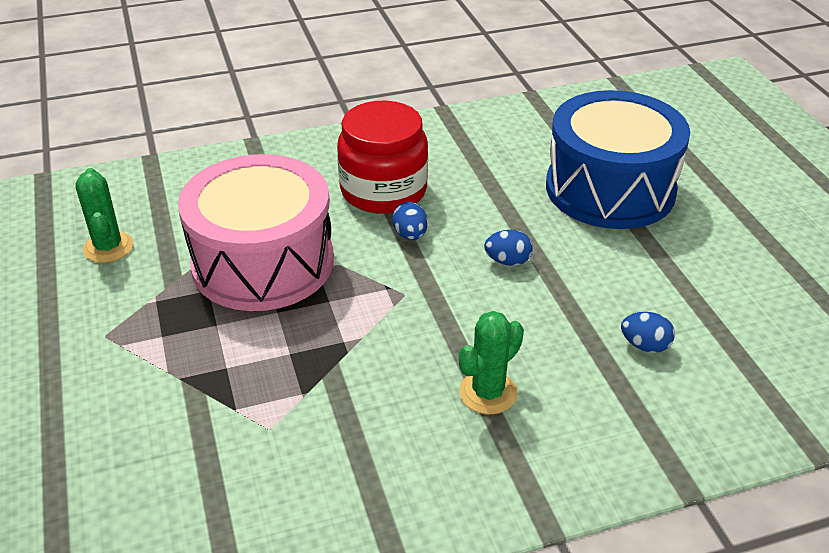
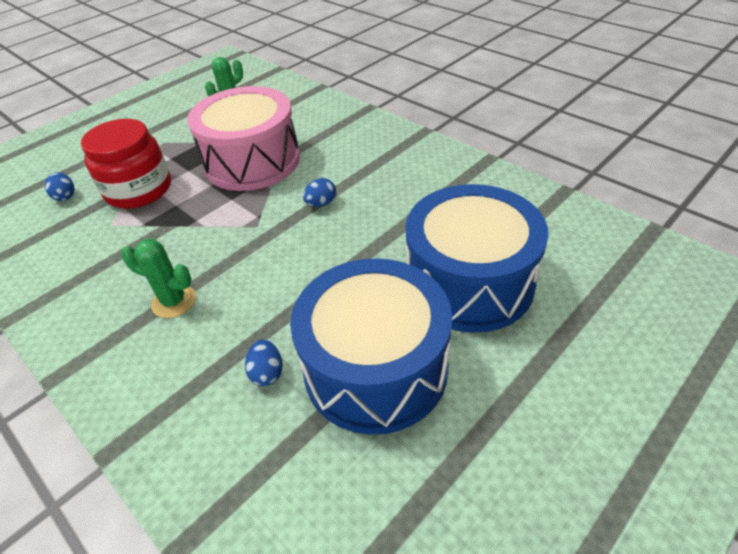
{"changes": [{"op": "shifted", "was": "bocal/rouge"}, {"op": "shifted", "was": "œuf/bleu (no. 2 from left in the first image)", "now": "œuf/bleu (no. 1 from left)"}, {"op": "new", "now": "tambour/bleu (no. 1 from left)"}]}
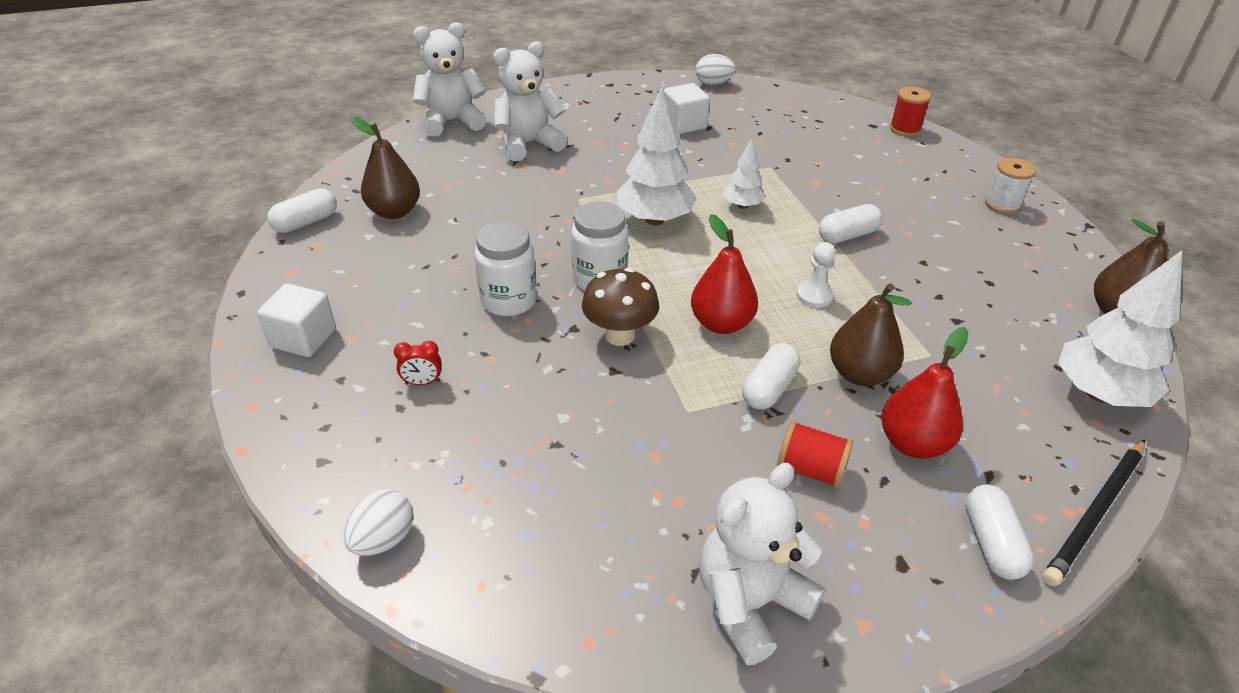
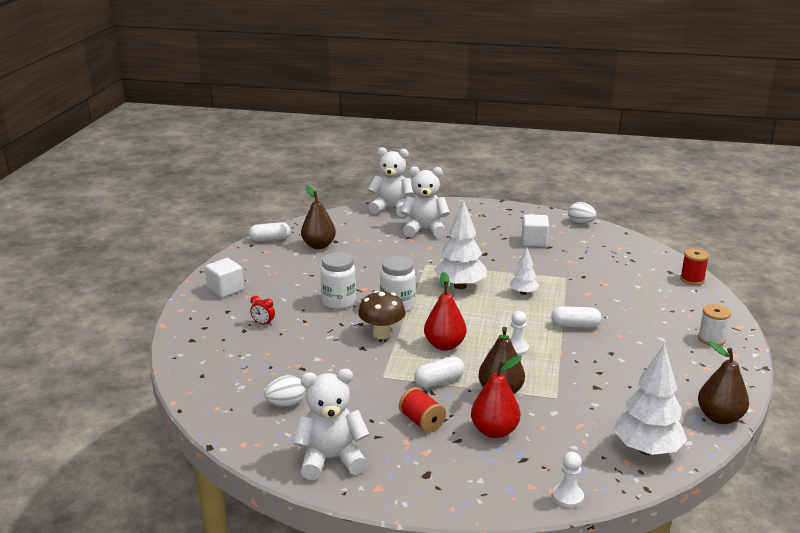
{"changes": [{"op": "shifted", "was": "œuf/blanc (no. 1 from left)"}, {"op": "gone", "was": "gélule/blanc (no. 4 from left)"}, {"op": "swapped", "was": "crayon/noir", "now": "pion/blanc (no. 2 from left)"}]}
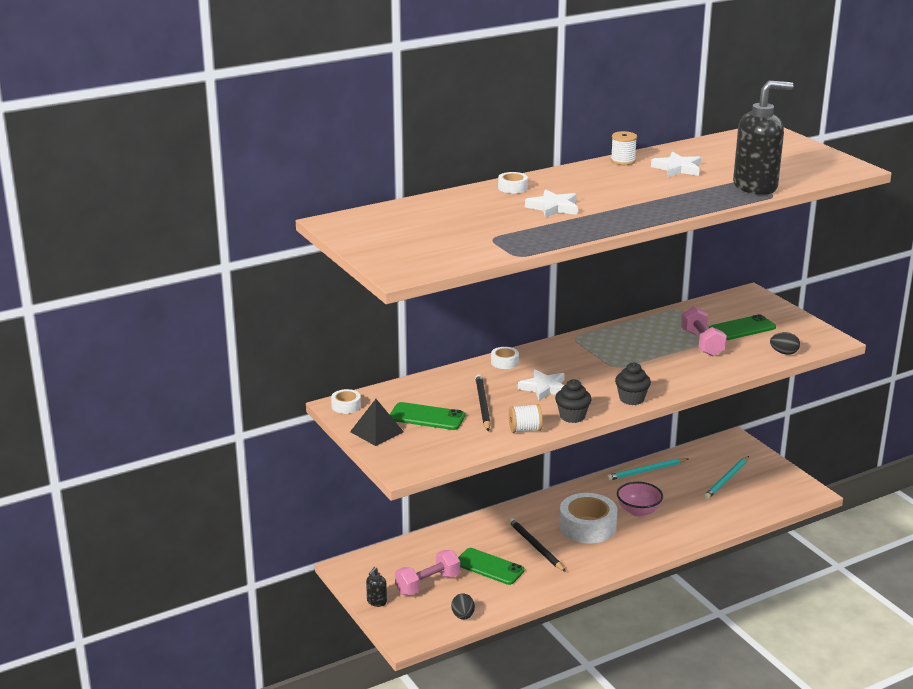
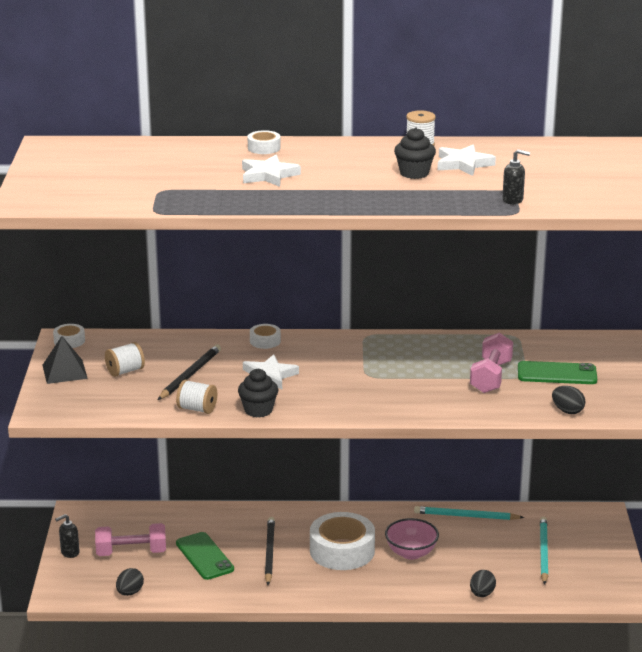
{"changes": [{"op": "swapped", "was": "téléphone/vert (no. 1 from left)", "now": "bobine/blanc (no. 1 from left)"}, {"op": "shifted", "was": "muffin/noir (no. 2 from left)"}, {"op": "rotated", "was": "crayon/turquoise (no. 2 from left)", "clockwise": 120}, {"op": "scaled", "was": "distributeur de savon/noir (no. 2 from left)", "ratio": 0.42}, {"op": "new", "now": "œuf/noir (no. 2 from left)"}]}
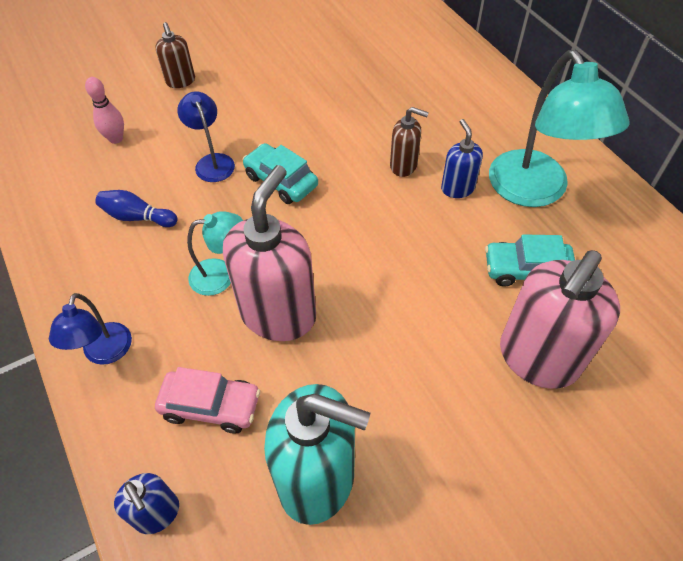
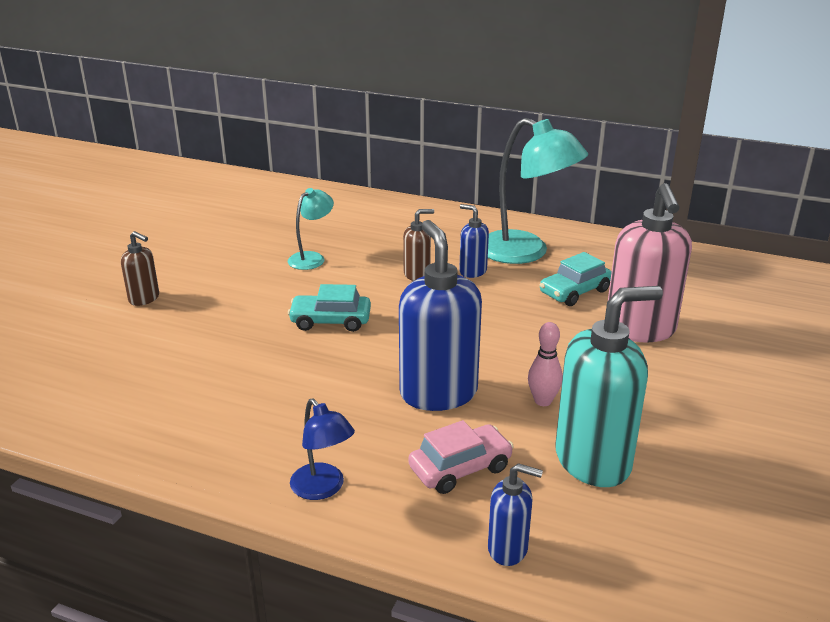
{"changes": [{"op": "shifted", "was": "quille/rose"}, {"op": "gone", "was": "quille/bleu"}, {"op": "gone", "was": "lampe/bleu (no. 2 from left)"}, {"op": "shifted", "was": "lampe/turquoise (no. 1 from left)"}, {"op": "repainted", "was": "distributeur de savon/rose (no. 1 from left)", "now": "distributeur de savon/bleu (no. 1 from left)"}]}
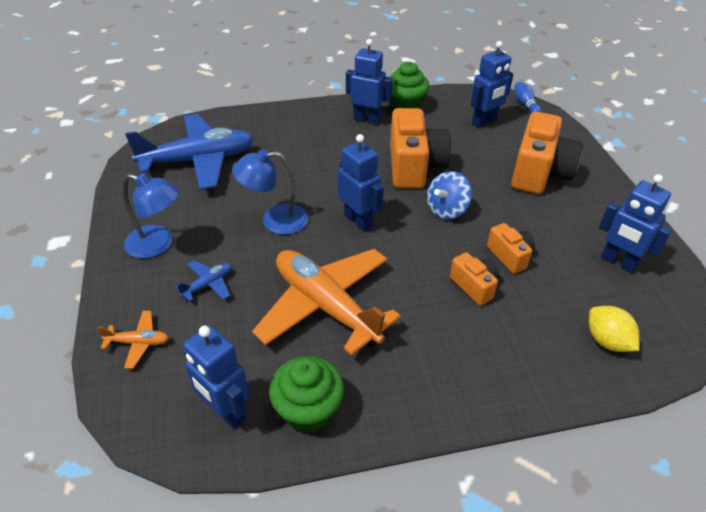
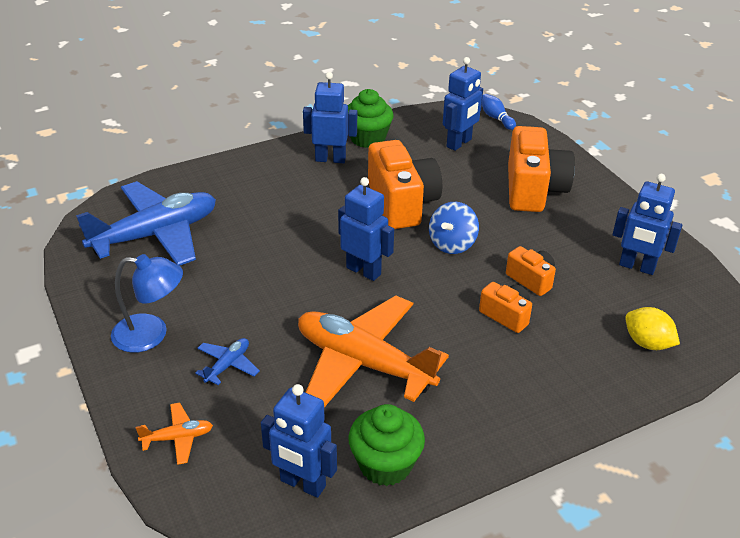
{"changes": [{"op": "gone", "was": "lampe/bleu (no. 2 from left)"}]}
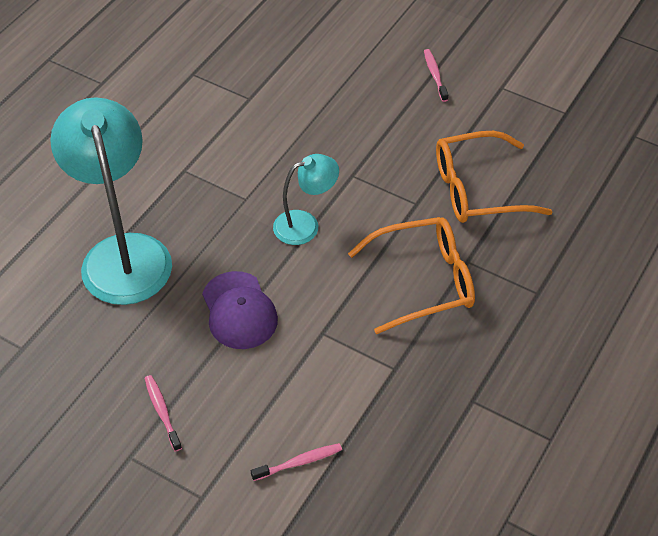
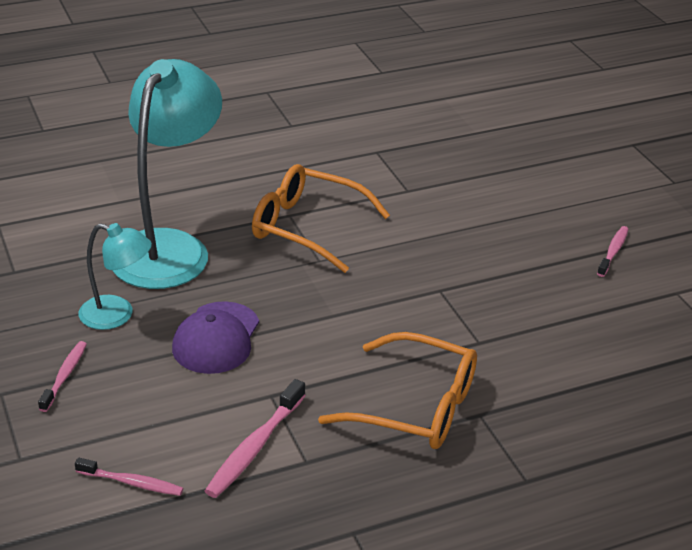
{"changes": [{"op": "shifted", "was": "lampe/turquoise (no. 2 from left in the first image)", "now": "lampe/turquoise (no. 1 from left)"}, {"op": "shifted", "was": "lunettes/orange (no. 2 from left in the first image)", "now": "lunettes/orange (no. 1 from left)"}, {"op": "new", "now": "brosse à dents/rose (no. 3 from left)"}]}
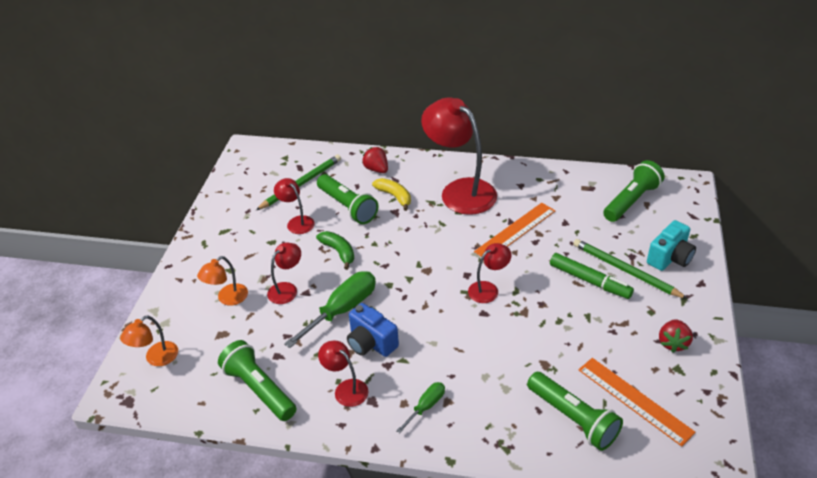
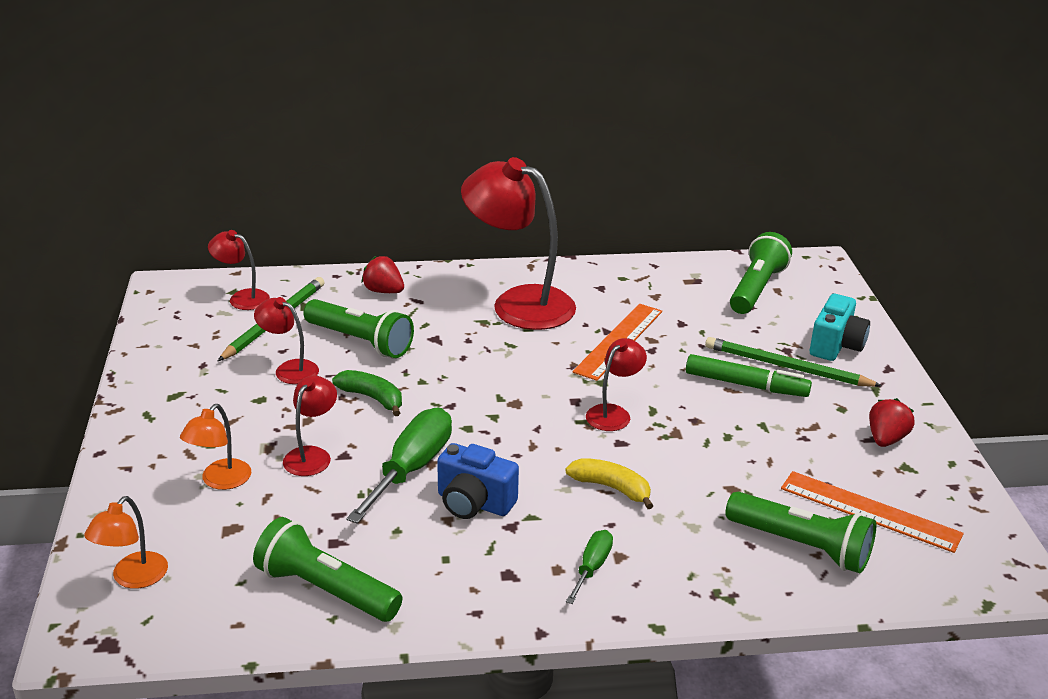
{"changes": [{"op": "shifted", "was": "lampe/rouge (no. 3 from left in the first image)", "now": "lampe/rouge (no. 1 from left)"}, {"op": "shifted", "was": "banane/jaune"}, {"op": "rotated", "was": "fraise/rouge (no. 2 from left)", "clockwise": -150}]}
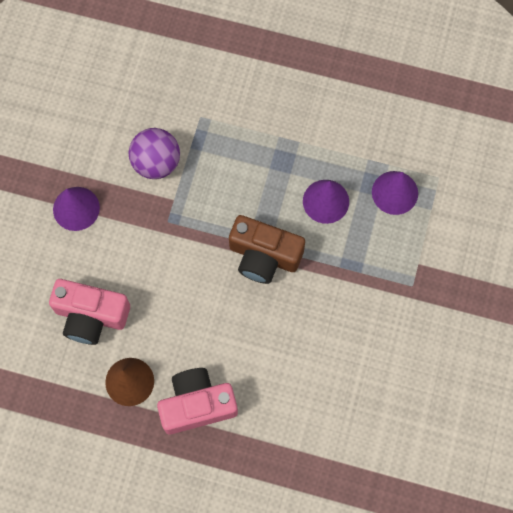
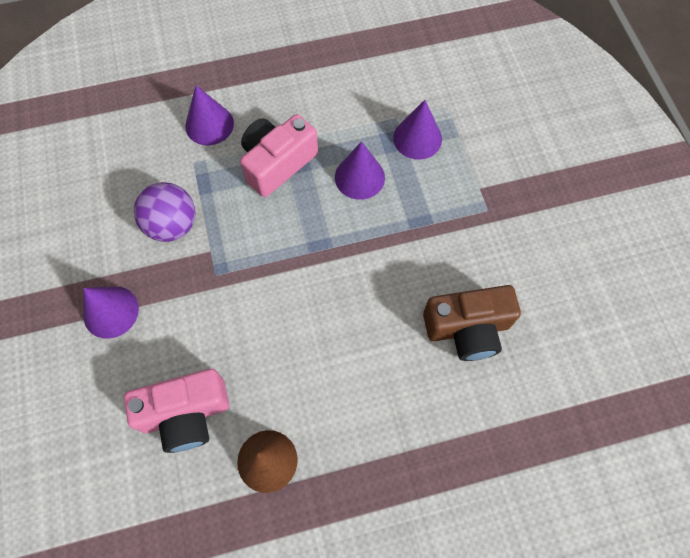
{"changes": [{"op": "shifted", "was": "appareil photo/rose (no. 2 from left)"}, {"op": "shifted", "was": "appareil photo/marron"}, {"op": "new", "now": "cône/violet (no. 2 from left)"}]}
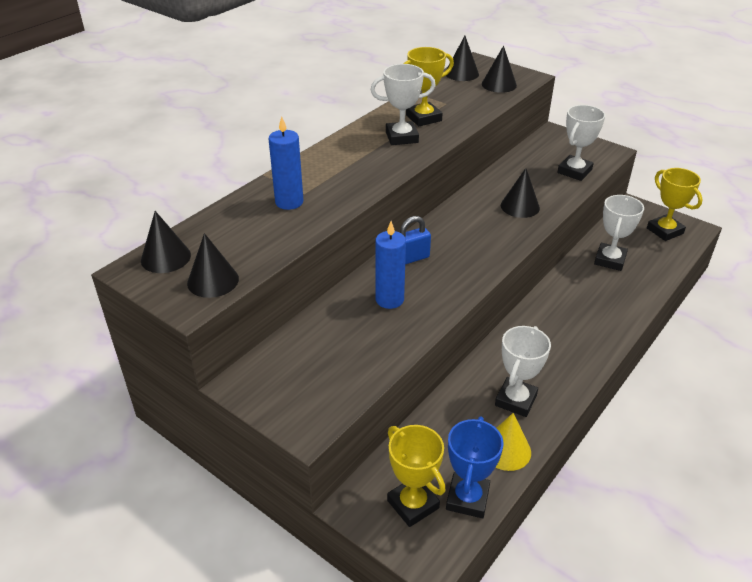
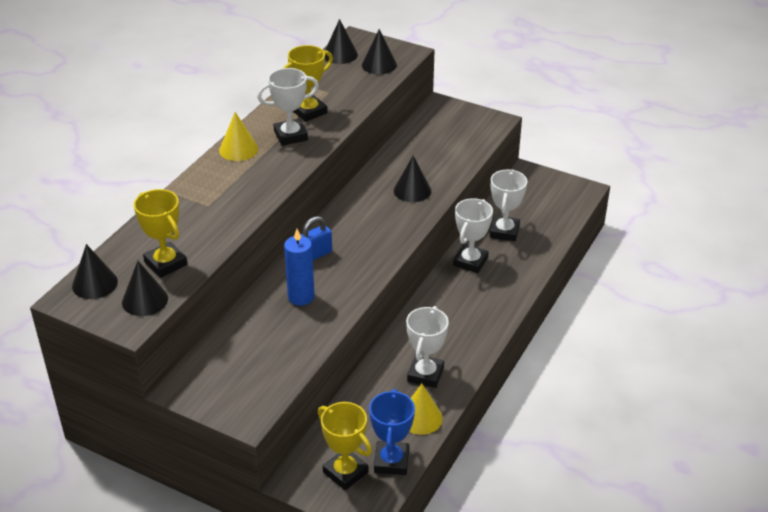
{"changes": [{"op": "gone", "was": "bougie/bleu (no. 1 from left)"}, {"op": "shifted", "was": "trophée/blanc (no. 3 from left)"}, {"op": "shifted", "was": "trophée/jaune (no. 3 from left in the first image)", "now": "trophée/jaune (no. 1 from left)"}, {"op": "new", "now": "cône/jaune (no. 1 from left)"}]}
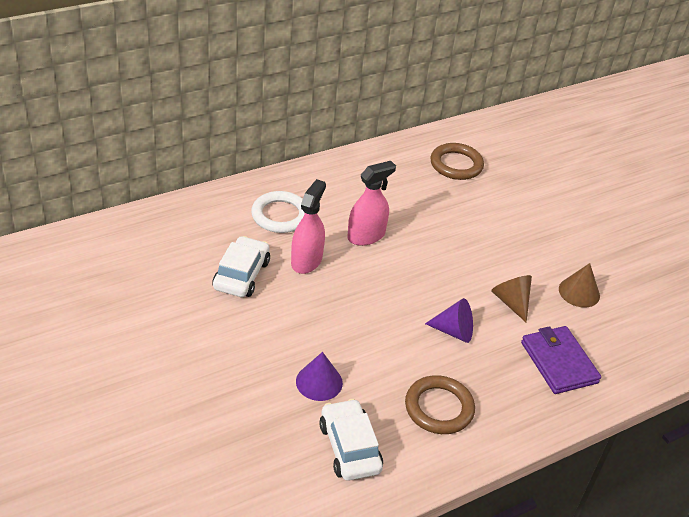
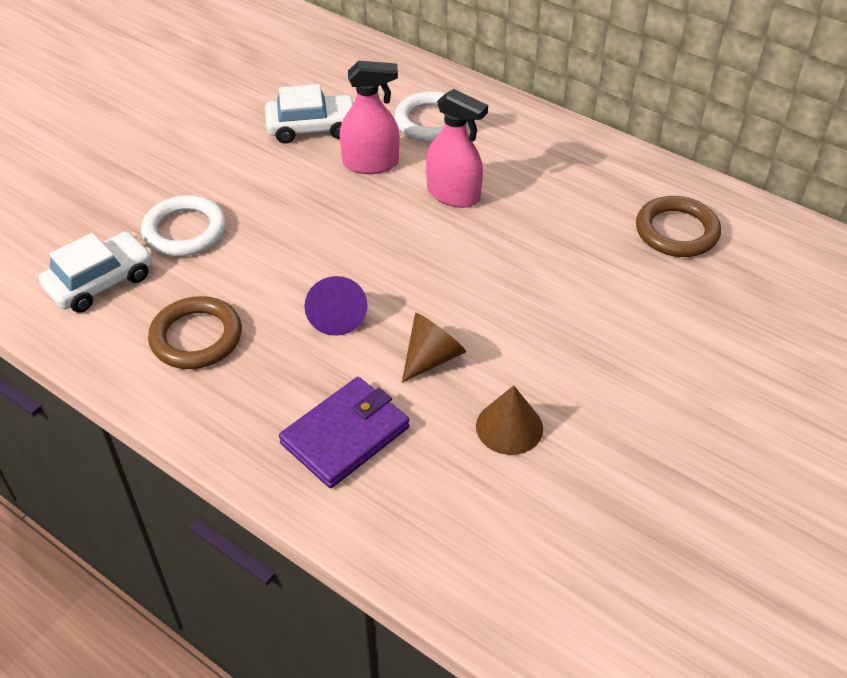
{"changes": [{"op": "swapped", "was": "cône/violet (no. 1 from left)", "now": "anneau/blanc (no. 1 from left)"}]}
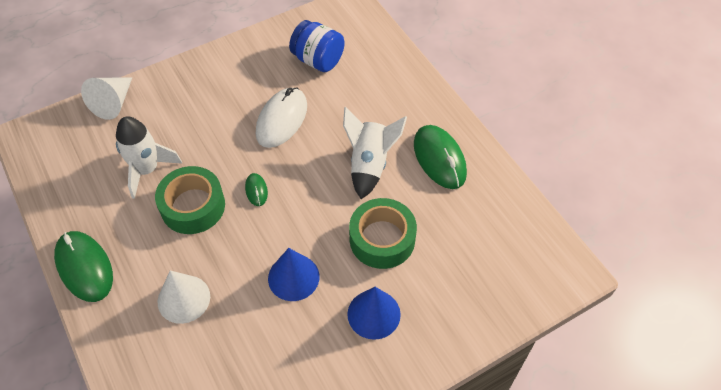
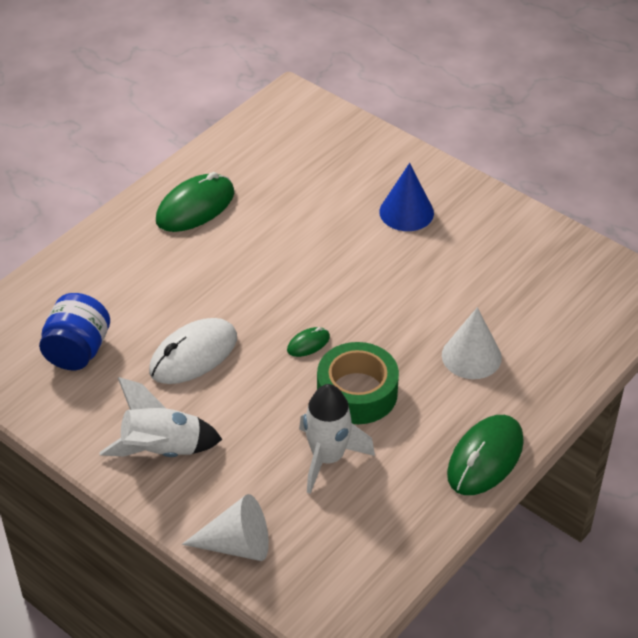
{"changes": [{"op": "rotated", "was": "souris/blanc", "clockwise": -45}, {"op": "gone", "was": "cône/bleu (no. 1 from left)"}, {"op": "shifted", "was": "fusée/blanc (no. 2 from left in the first image)", "now": "fusée/blanc (no. 1 from left)"}, {"op": "gone", "was": "ruban adhésif/vert (no. 2 from left)"}]}
